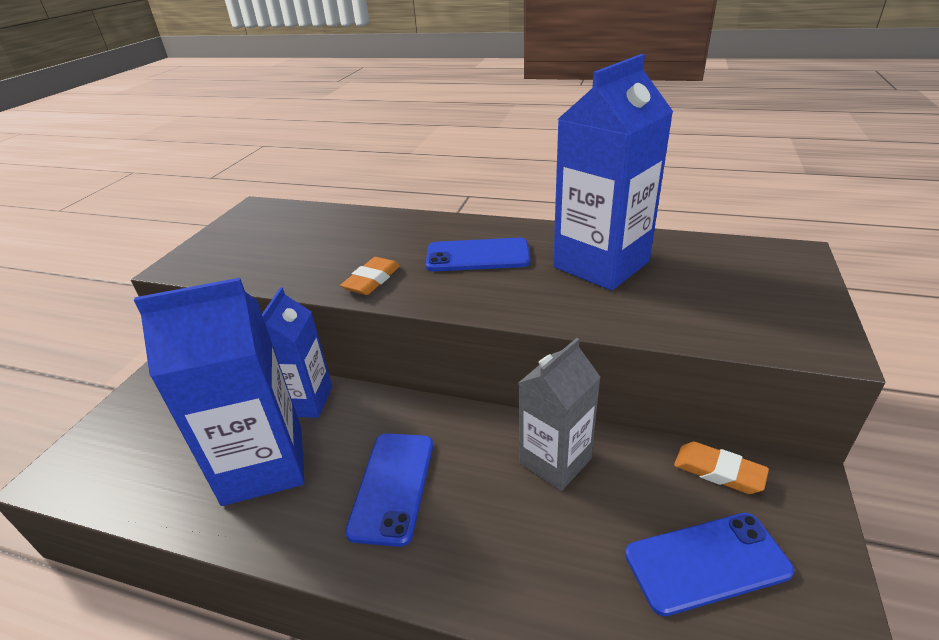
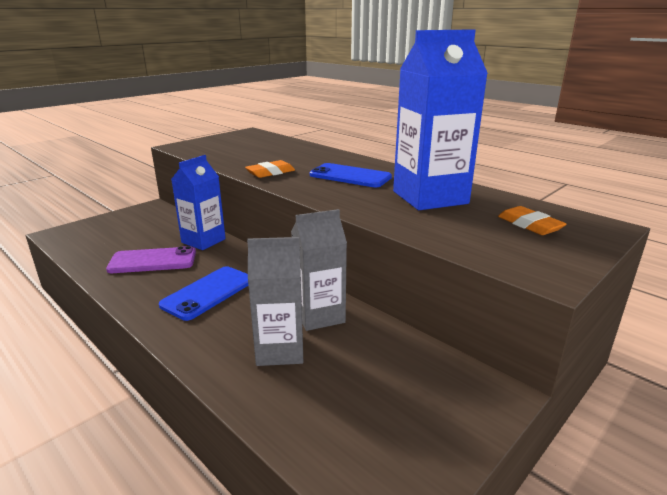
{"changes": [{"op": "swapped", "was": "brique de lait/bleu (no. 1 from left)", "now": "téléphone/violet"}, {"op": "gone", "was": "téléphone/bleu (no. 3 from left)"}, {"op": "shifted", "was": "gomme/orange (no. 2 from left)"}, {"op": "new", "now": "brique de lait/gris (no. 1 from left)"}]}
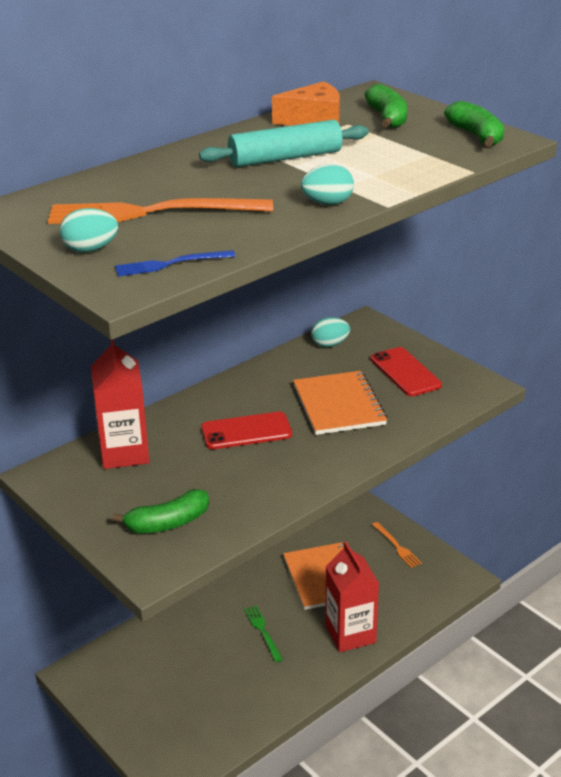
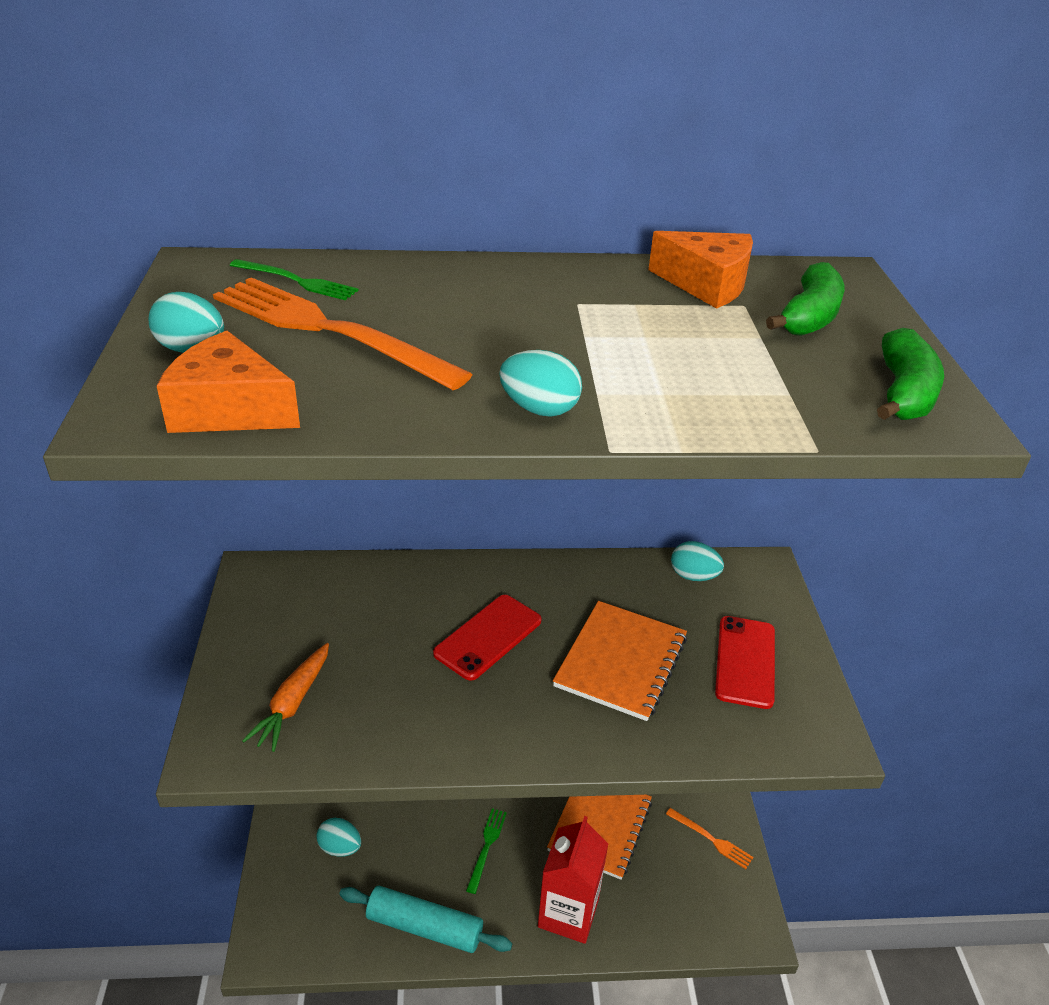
{"changes": [{"op": "gone", "was": "brique de lait/rouge (no. 1 from left)"}, {"op": "swapped", "was": "banane/vert (no. 1 from left)", "now": "carotte/orange"}, {"op": "swapped", "was": "fourchette/bleu", "now": "fromage/orange (no. 1 from left)"}, {"op": "shifted", "was": "rouleau à pâtisserie/turquoise"}, {"op": "rotated", "was": "téléphone/rouge (no. 1 from left)", "clockwise": -75}, {"op": "rotated", "was": "fourchette/orange (no. 2 from left)", "clockwise": -60}, {"op": "new", "now": "fourchette/vert (no. 1 from left)"}, {"op": "new", "now": "œuf/turquoise (no. 2 from left)"}]}
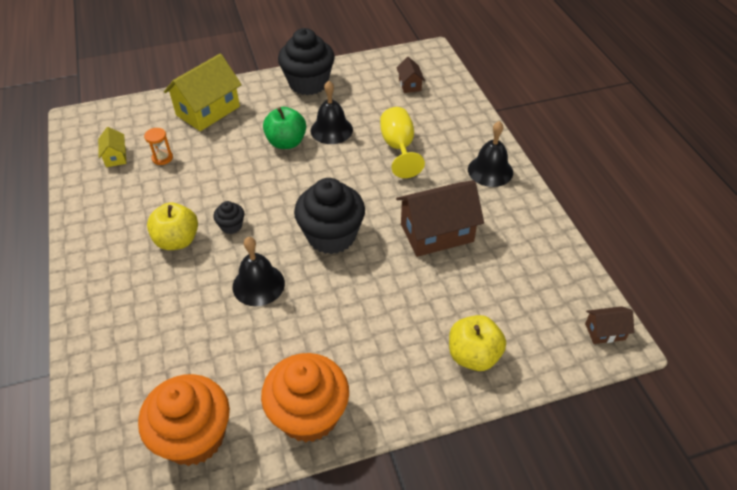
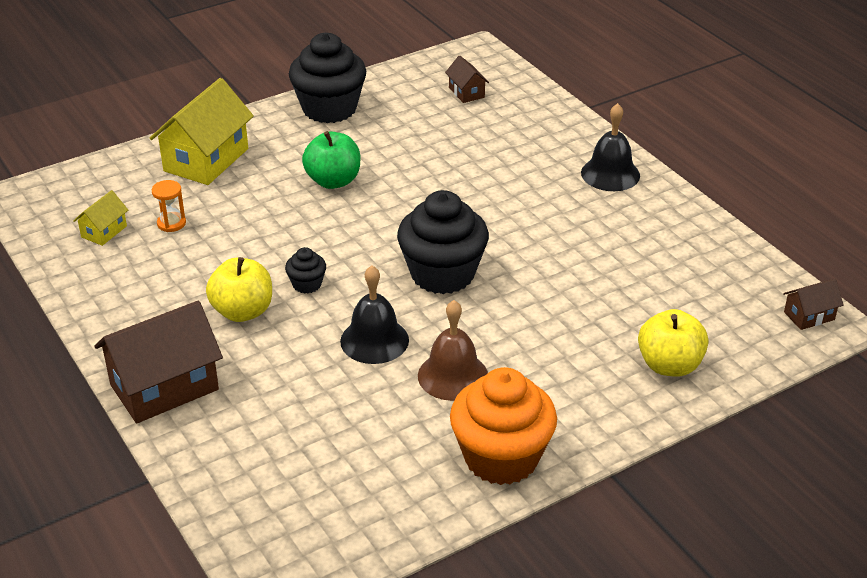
{"changes": [{"op": "rotated", "was": "maison/jaune (no. 1 from left)", "clockwise": 60}, {"op": "gone", "was": "muffin/orange (no. 1 from left)"}, {"op": "gone", "was": "cloche/noir (no. 2 from left)"}, {"op": "gone", "was": "verre à pied/jaune"}, {"op": "shifted", "was": "maison/marron (no. 2 from left in the first image)", "now": "maison/marron (no. 1 from left)"}, {"op": "new", "now": "cloche/marron"}]}
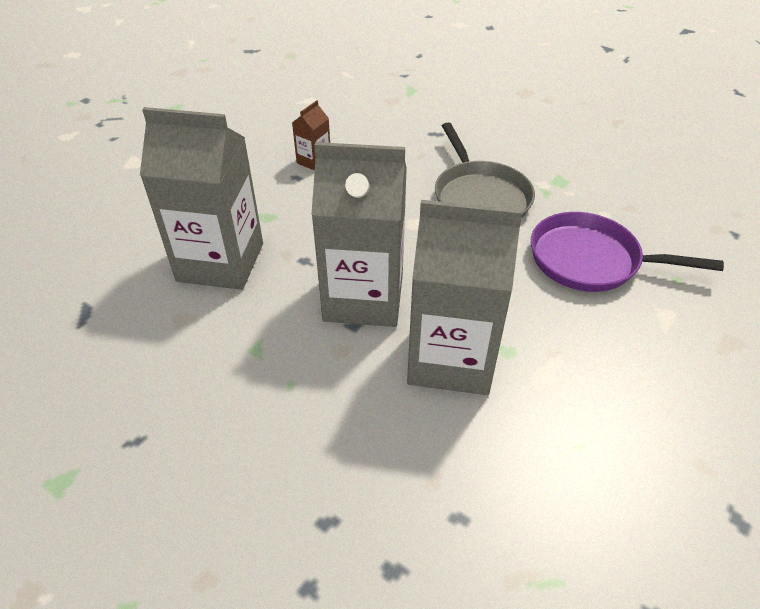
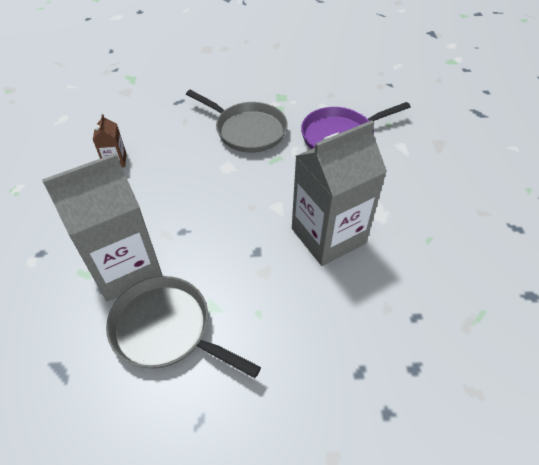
{"changes": [{"op": "gone", "was": "brique de lait/gris (no. 2 from left)"}, {"op": "new", "now": "poêle/gris (no. 1 from left)"}]}
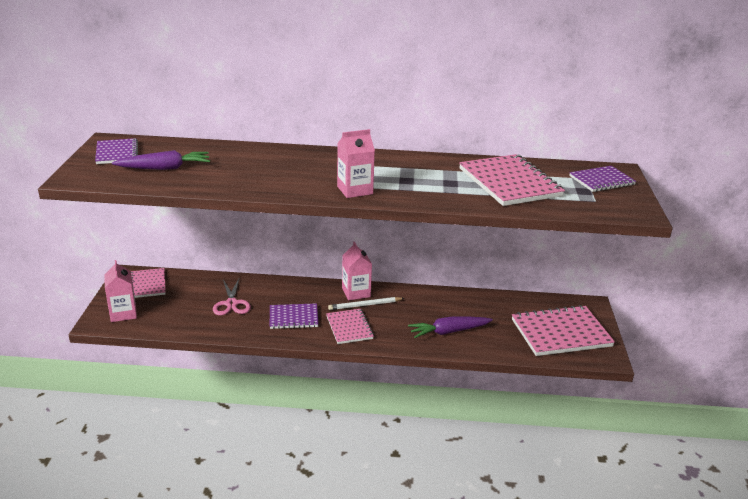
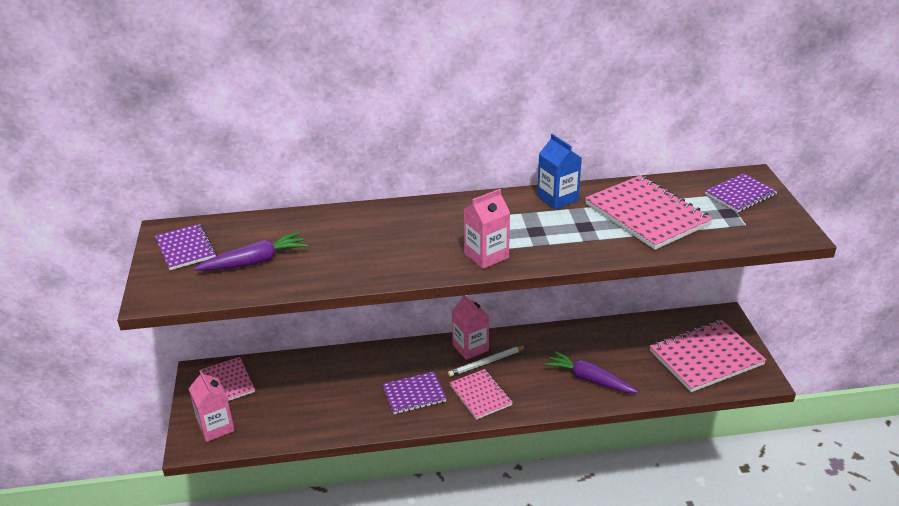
{"changes": [{"op": "gone", "was": "ciseaux/rose"}, {"op": "rotated", "was": "carotte/violet (no. 2 from left)", "clockwise": 60}, {"op": "new", "now": "brique de lait/bleu"}]}
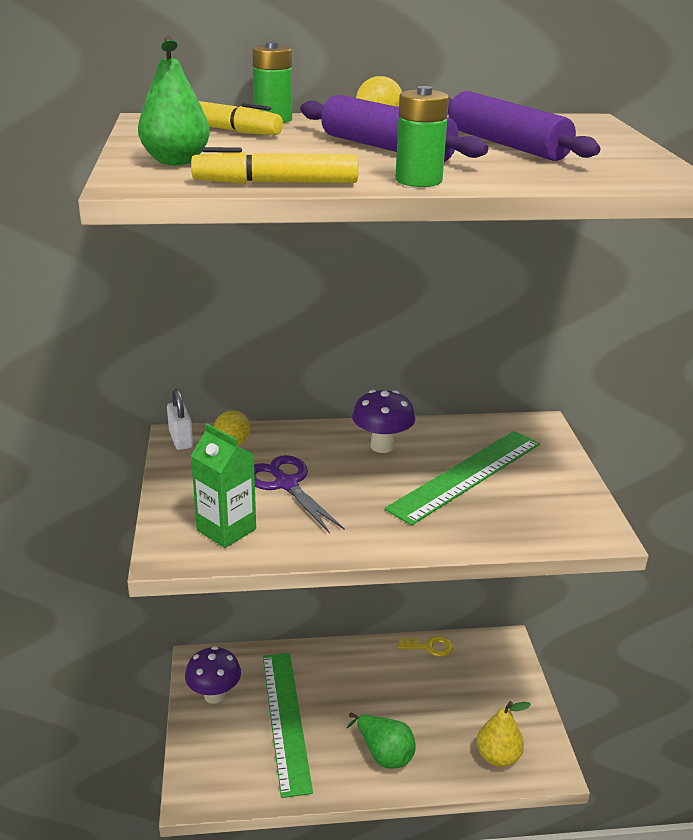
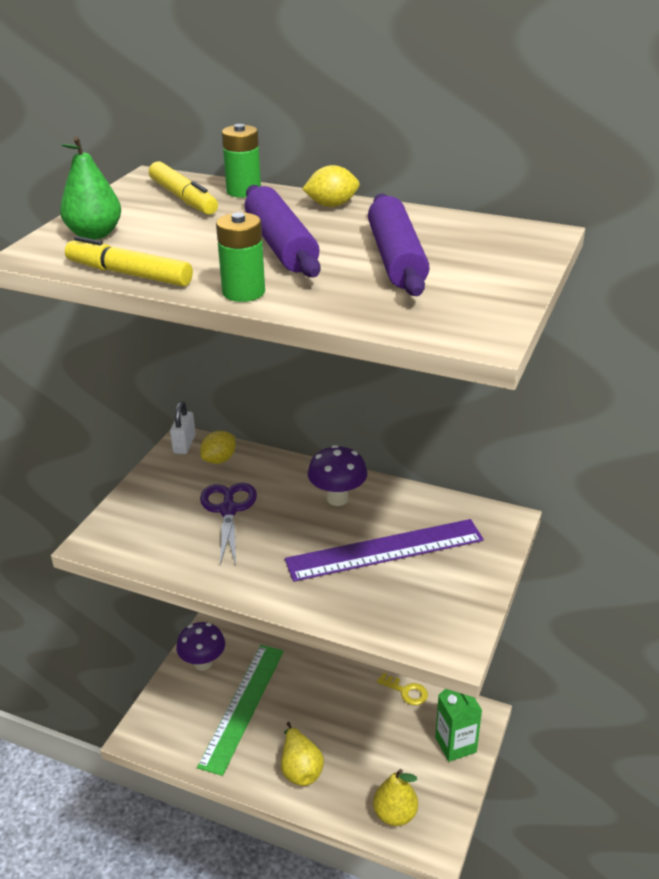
{"changes": [{"op": "shifted", "was": "brique de lait/vert"}, {"op": "repainted", "was": "poire/vert (no. 2 from left)", "now": "poire/jaune (no. 1 from left)"}, {"op": "repainted", "was": "règle/vert (no. 2 from left)", "now": "règle/violet"}]}
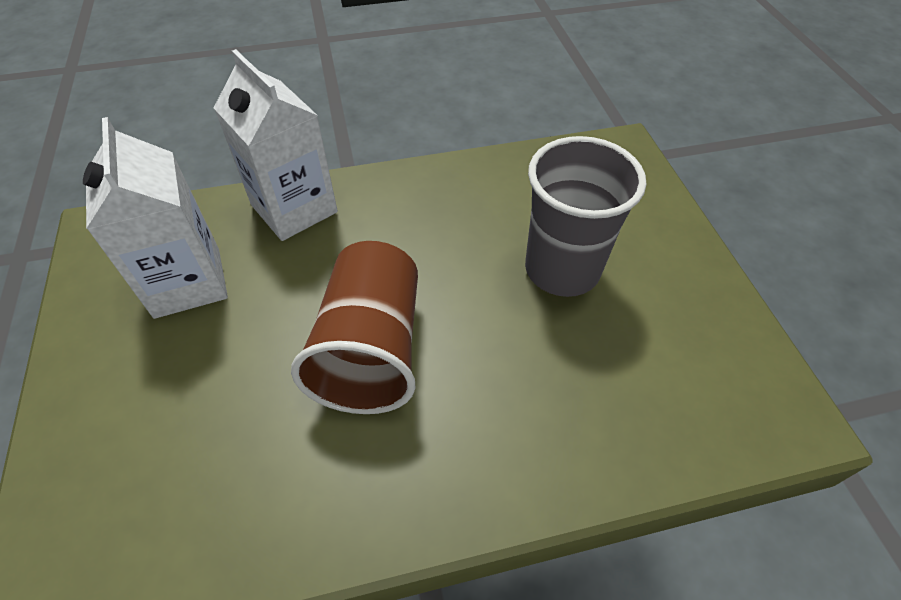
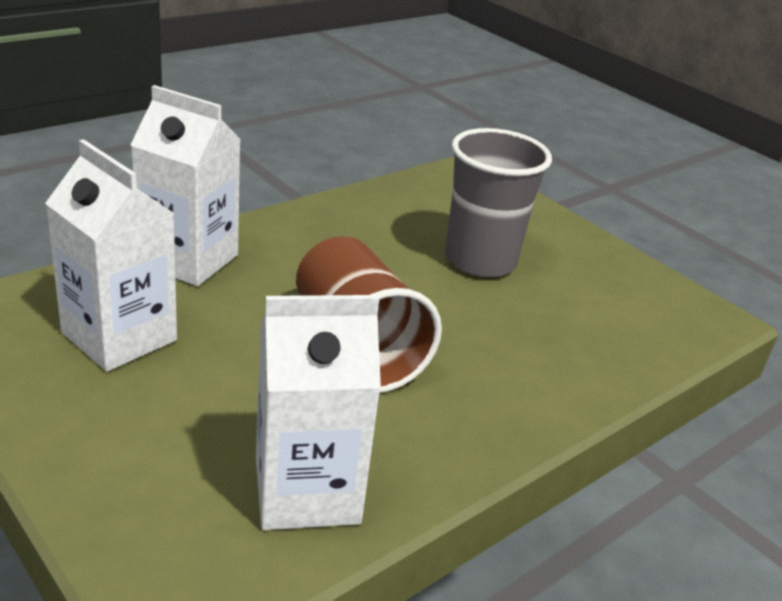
{"changes": [{"op": "new", "now": "brique de lait/blanc (no. 3 from left)"}]}
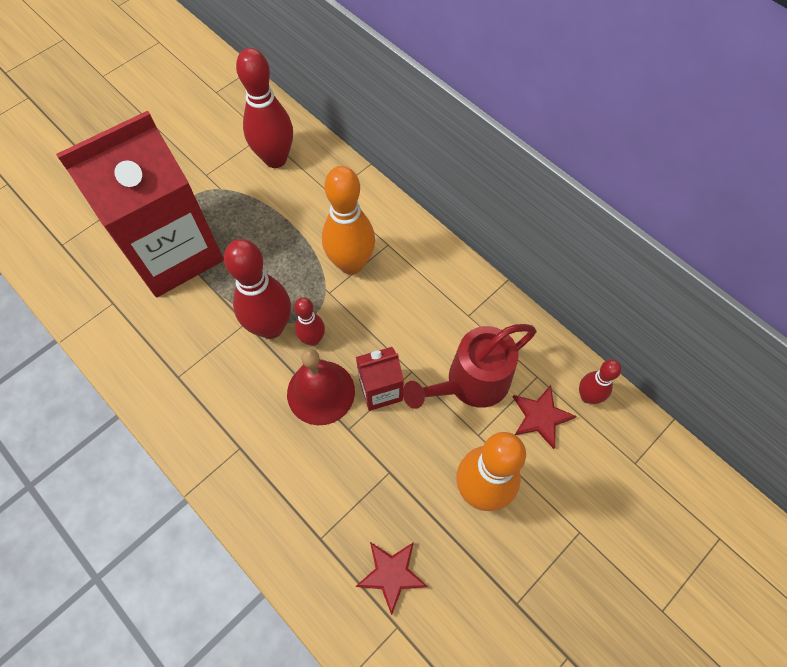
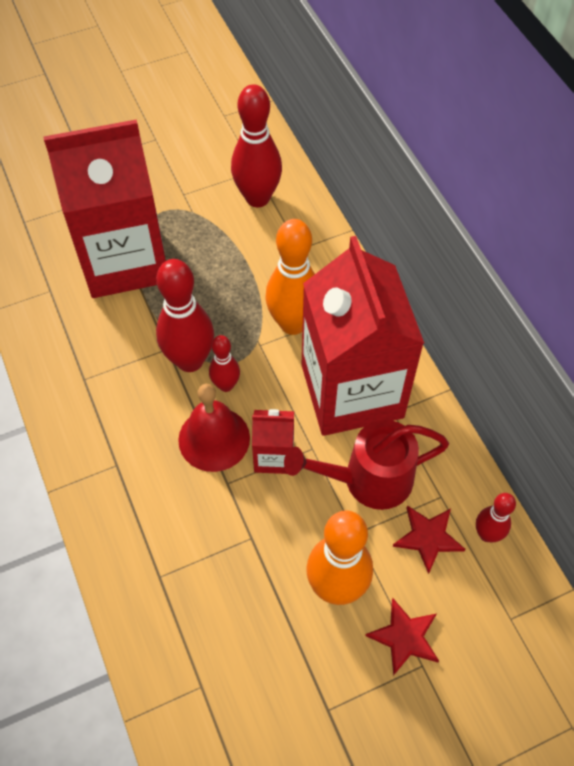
{"changes": [{"op": "shifted", "was": "étoile/rouge (no. 1 from left)"}, {"op": "new", "now": "brique de lait/rouge (no. 3 from left)"}]}
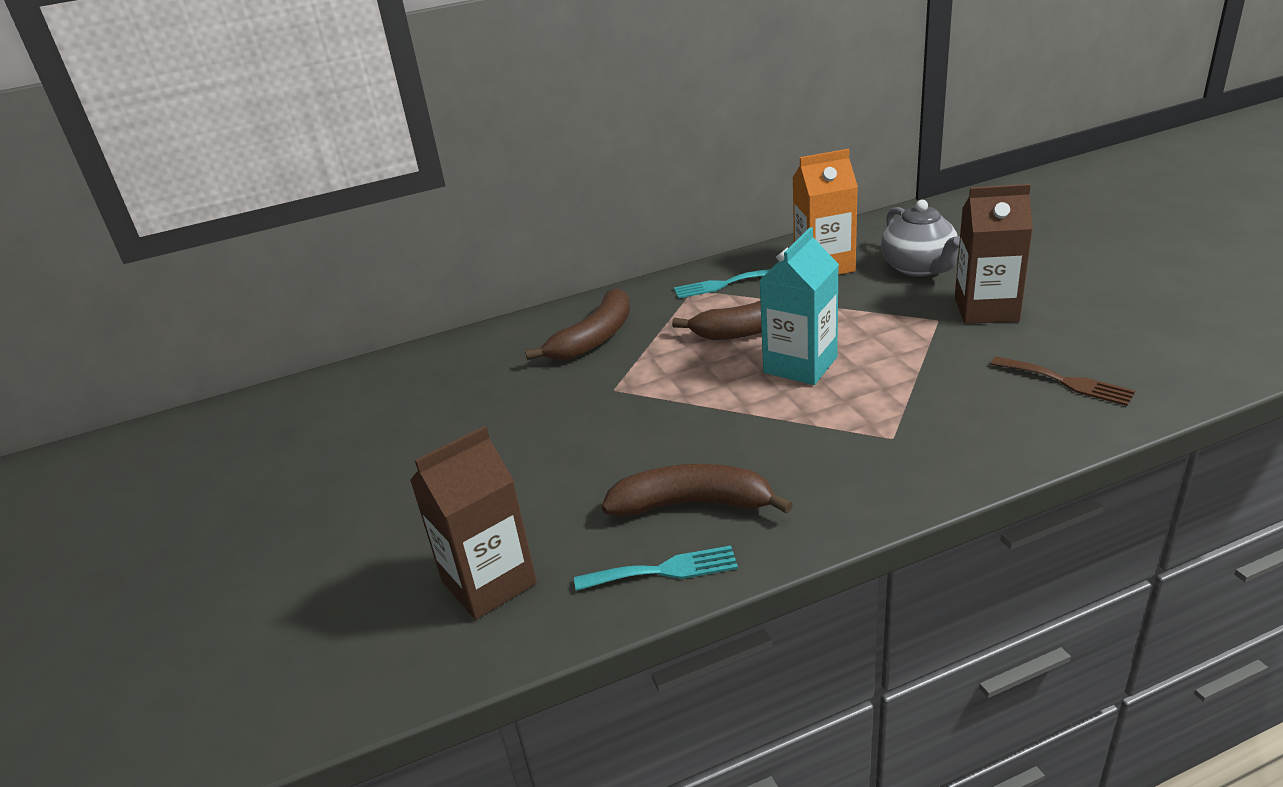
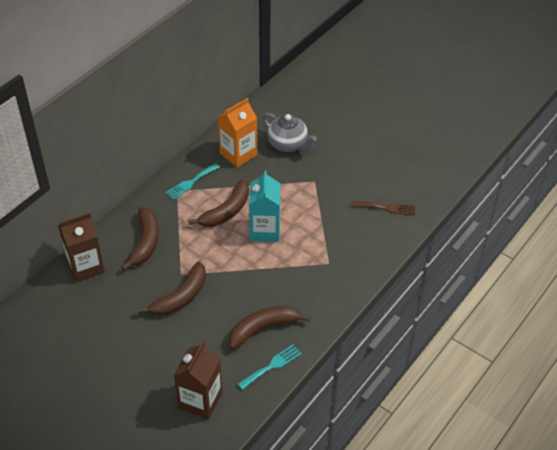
{"changes": [{"op": "shifted", "was": "brique de lait/marron (no. 2 from left in the first image)", "now": "brique de lait/marron (no. 1 from left)"}, {"op": "new", "now": "banane/marron (no. 2 from left)"}]}
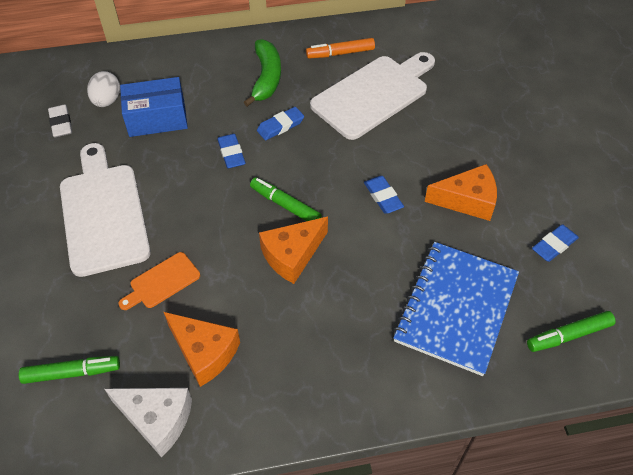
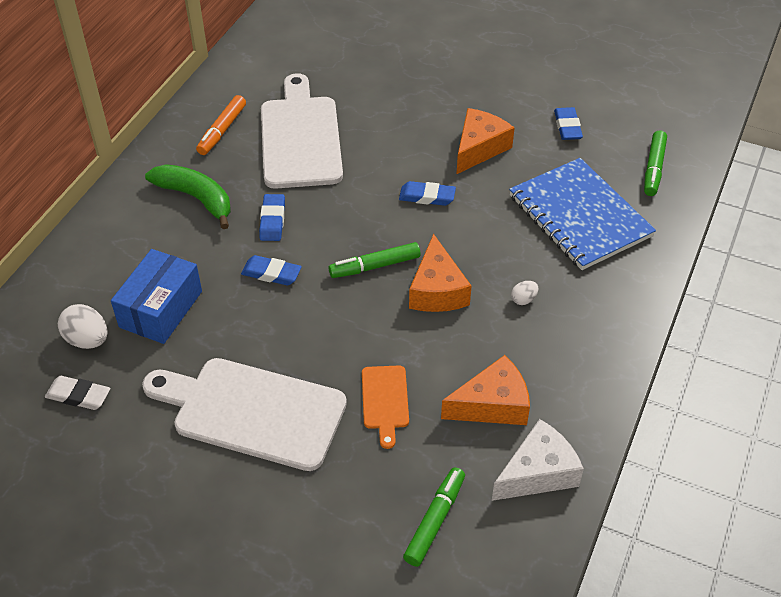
{"changes": [{"op": "new", "now": "œuf/blanc (no. 2 from left)"}]}
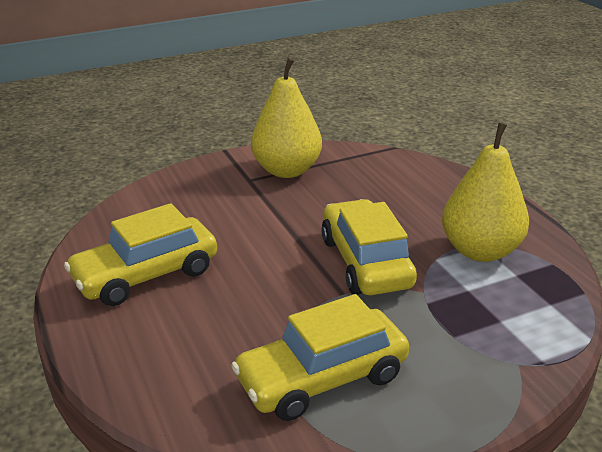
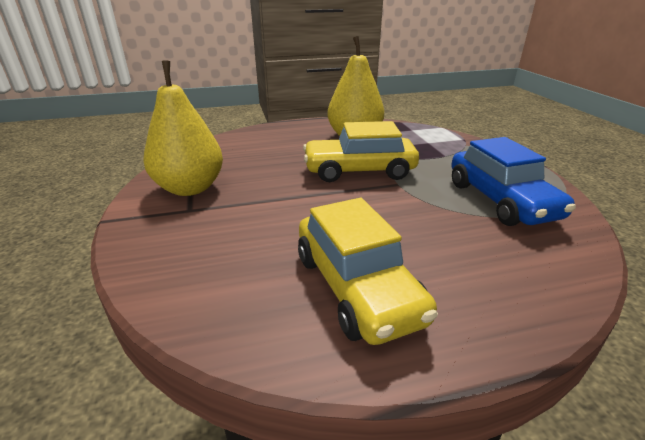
{"changes": [{"op": "repainted", "was": "voiture/jaune (no. 2 from left)", "now": "voiture/bleu"}]}
